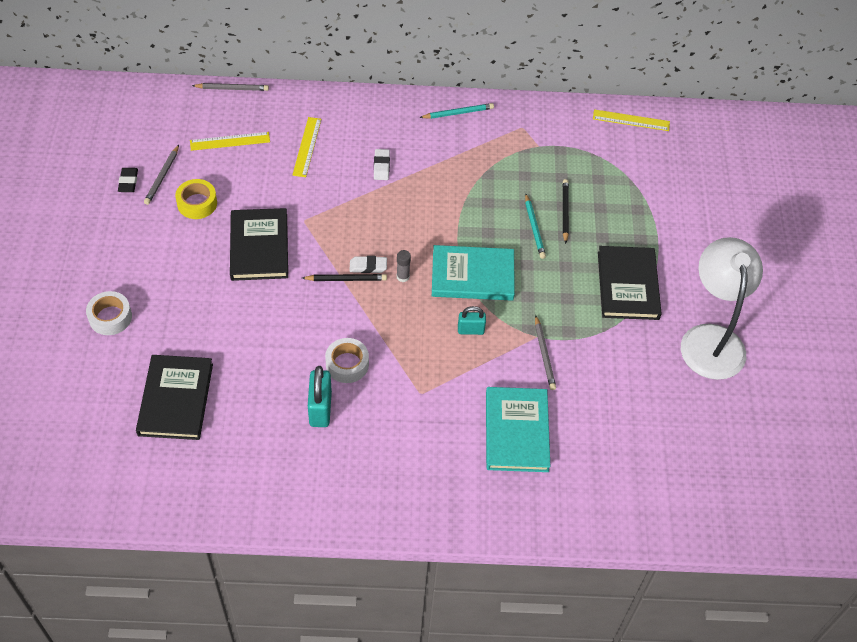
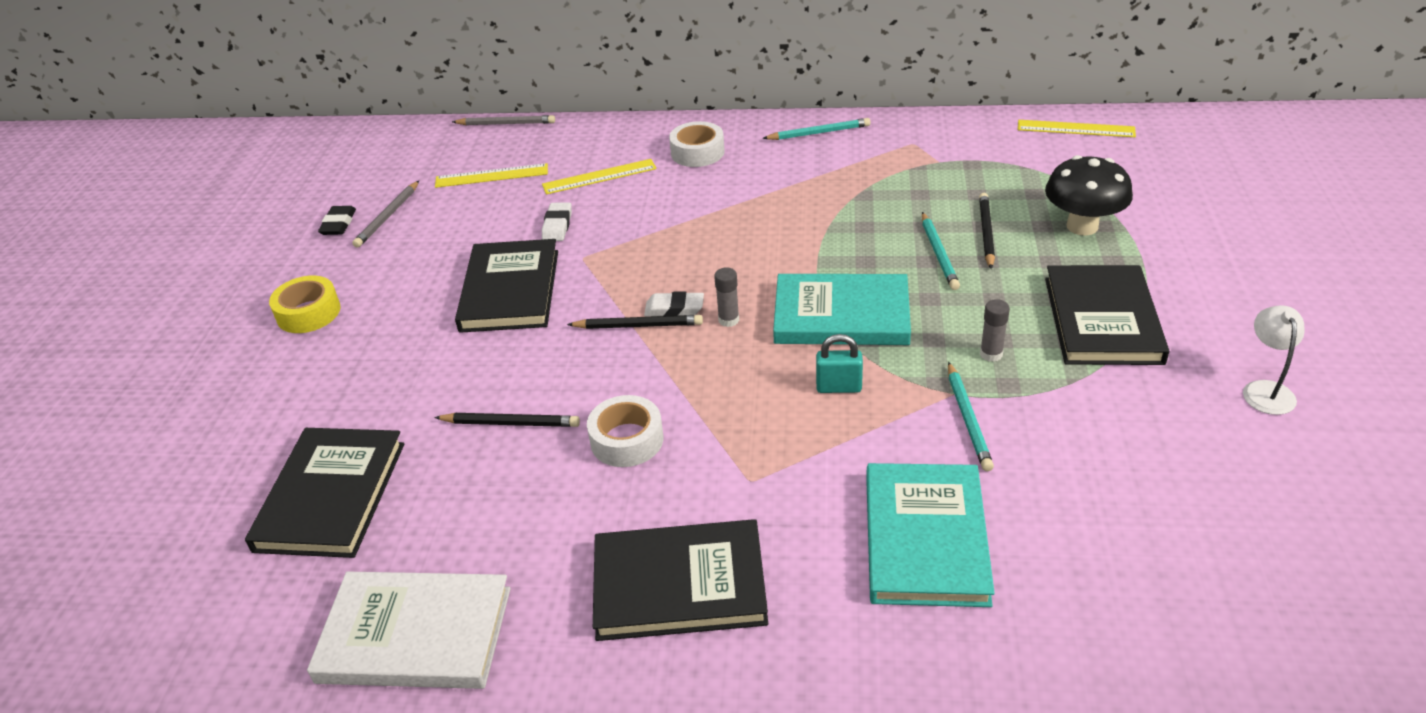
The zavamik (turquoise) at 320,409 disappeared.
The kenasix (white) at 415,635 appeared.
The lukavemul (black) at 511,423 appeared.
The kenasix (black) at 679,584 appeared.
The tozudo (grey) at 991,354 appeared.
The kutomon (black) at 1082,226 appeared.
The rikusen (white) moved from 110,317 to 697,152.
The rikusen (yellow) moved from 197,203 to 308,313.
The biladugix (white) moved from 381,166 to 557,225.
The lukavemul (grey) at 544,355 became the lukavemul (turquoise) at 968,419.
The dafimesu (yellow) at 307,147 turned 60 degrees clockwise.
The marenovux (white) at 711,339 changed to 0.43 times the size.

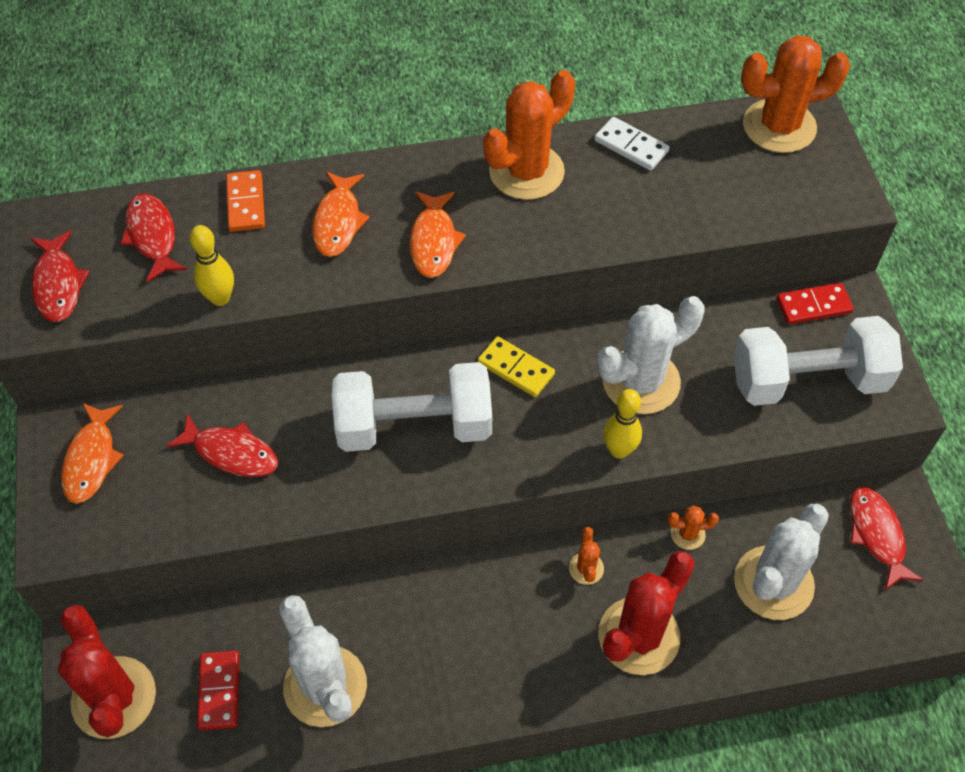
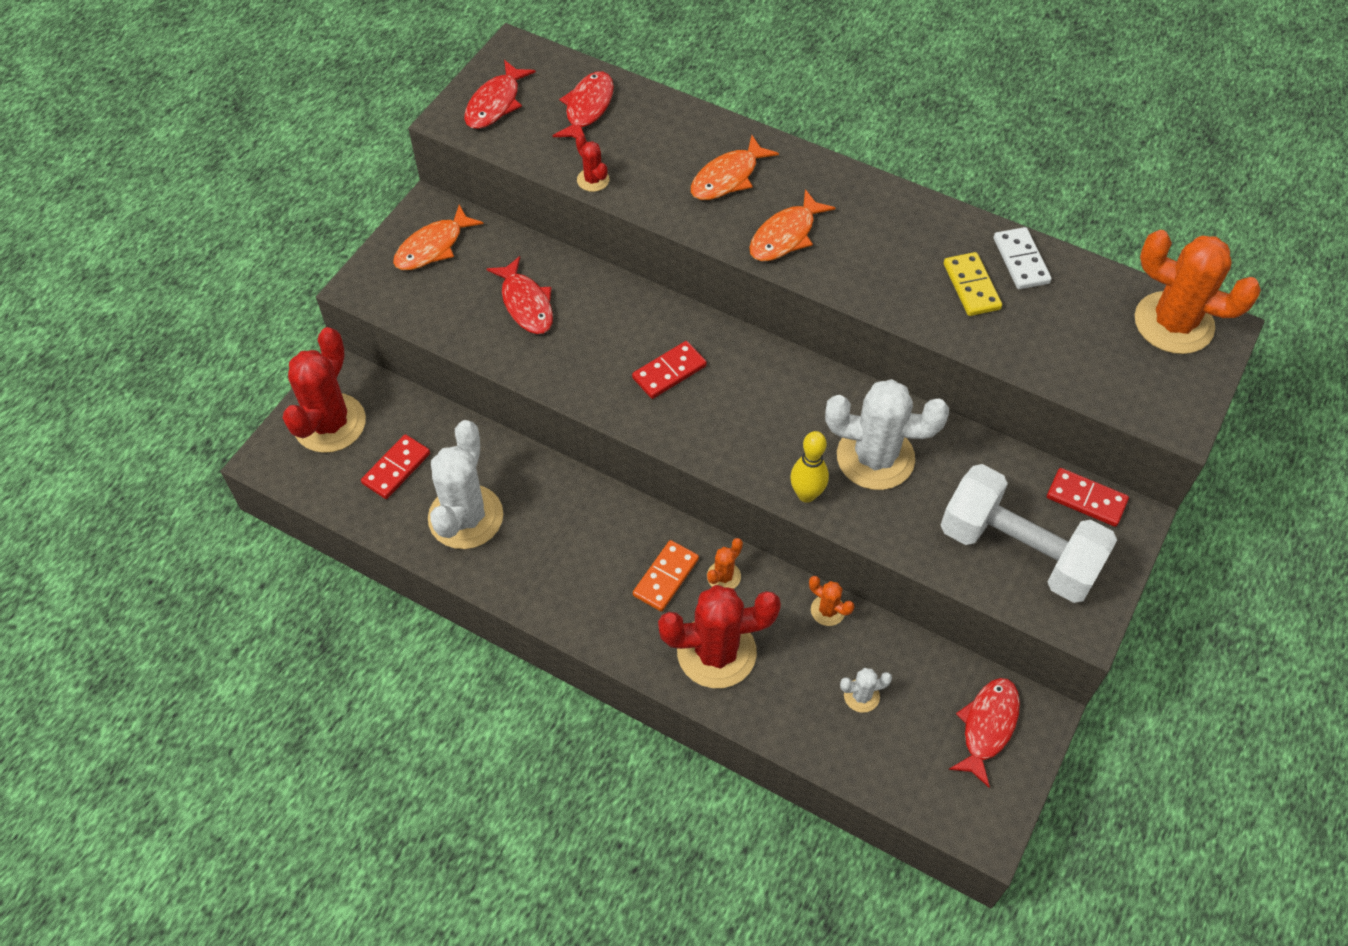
The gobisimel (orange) at 526,172 disappeared.
The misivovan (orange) moved from 246,203 to 666,577.
The misivovan (yellow) moved from 516,368 to 971,286.
The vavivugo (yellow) at 220,298 was replaced by the gobisimel (red) at 593,180.
The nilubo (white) at 414,426 was replaced by the misivovan (red) at 669,372.
The gobisimel (white) at 773,583 changed to 0.44 times the size.

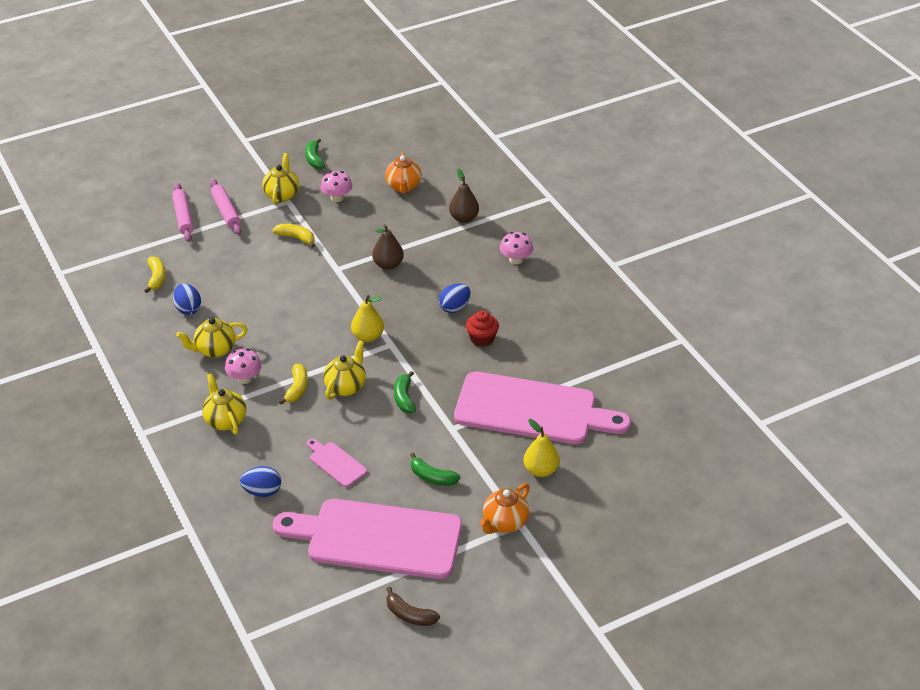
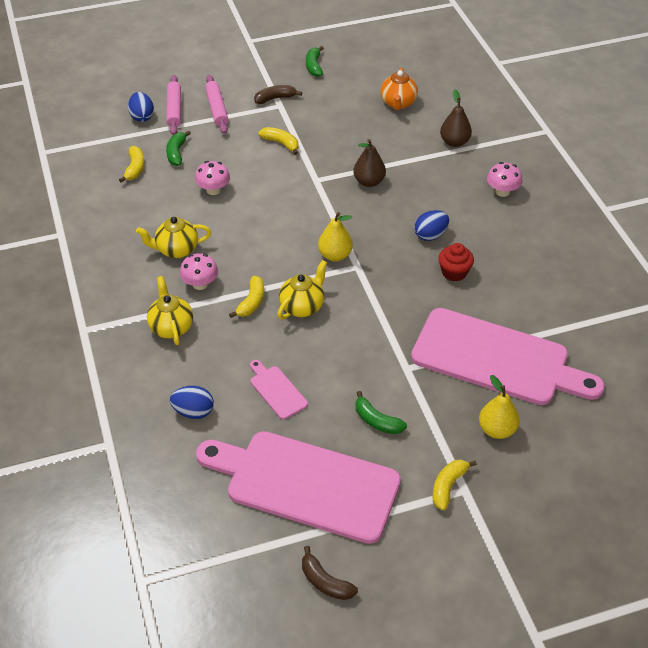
The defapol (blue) moved from 188,309 to 142,117.
The kutomon (pink) moved from 337,197 to 213,190.
The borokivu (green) moved from 404,398 to 176,153.
The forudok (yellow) at 282,195 was replaced by the borokivu (brown) at 275,98.
The forudok (orange) at 504,523 was replaced by the borokivu (yellow) at 448,486.

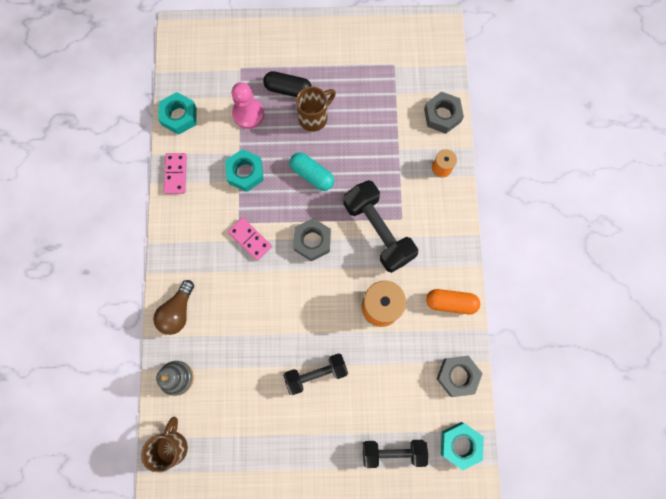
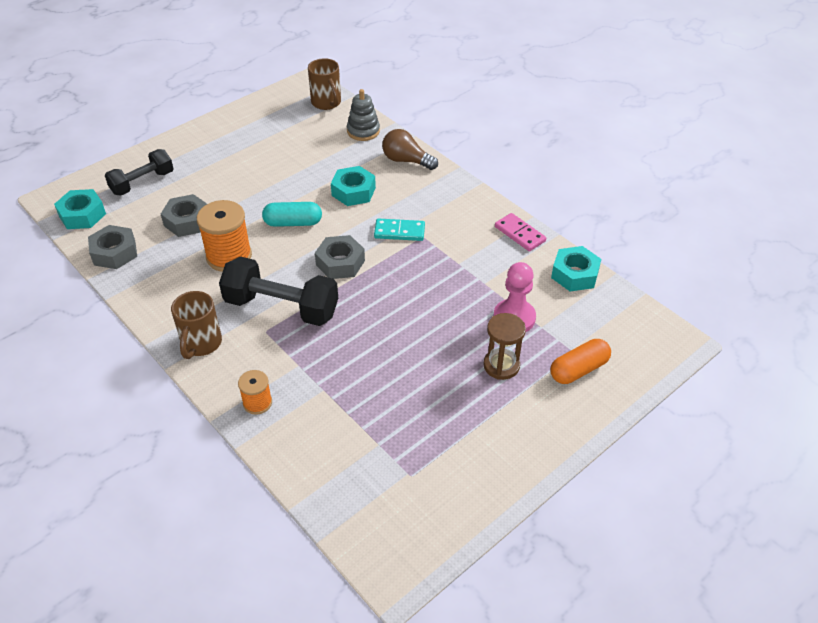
The nilubo (black) at 316,374 disappeared.
The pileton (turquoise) moved from 245,173 to 353,191.
The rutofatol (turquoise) moved from 312,175 to 293,223.
The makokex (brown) moved from 314,117 to 201,344.
The pileton (grey) moved from 442,115 to 187,221.
The rutofatol (orange) moved from 451,303 to 578,369.
The rutofatol (black) at 288,89 was replaced by the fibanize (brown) at 501,365.
The misivovan (pink) at 250,239 became the misivovan (turquoise) at 399,232.
The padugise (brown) at 177,312 turned 45 degrees counterclockwise.

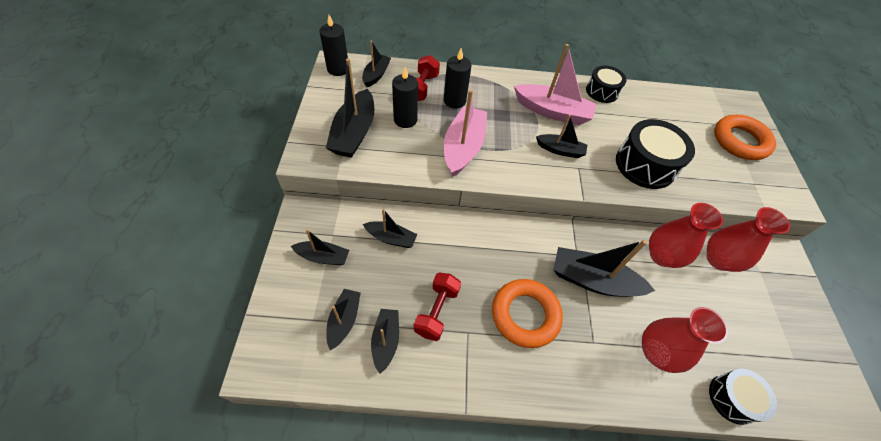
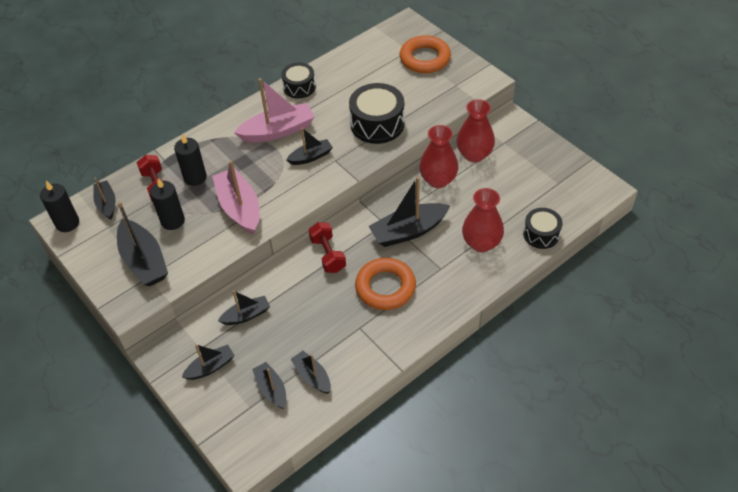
The nilubo (red) moved from 436,311 to 328,255.

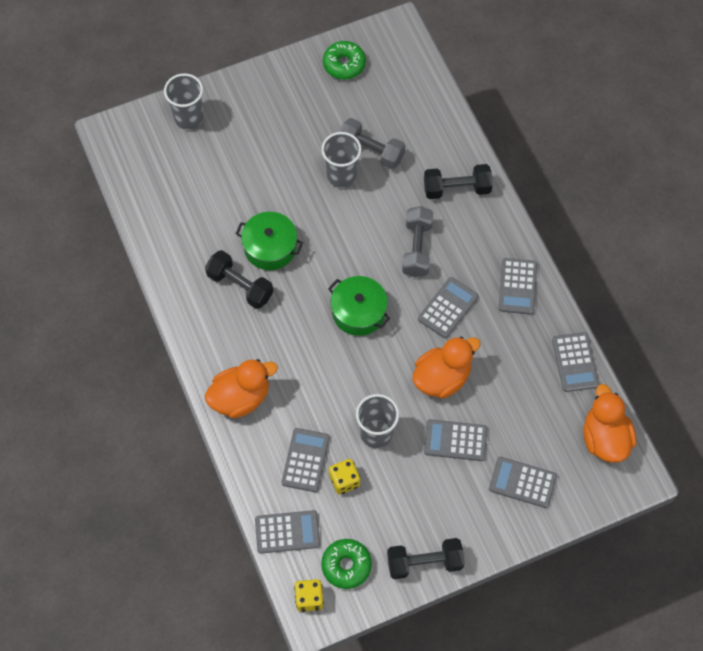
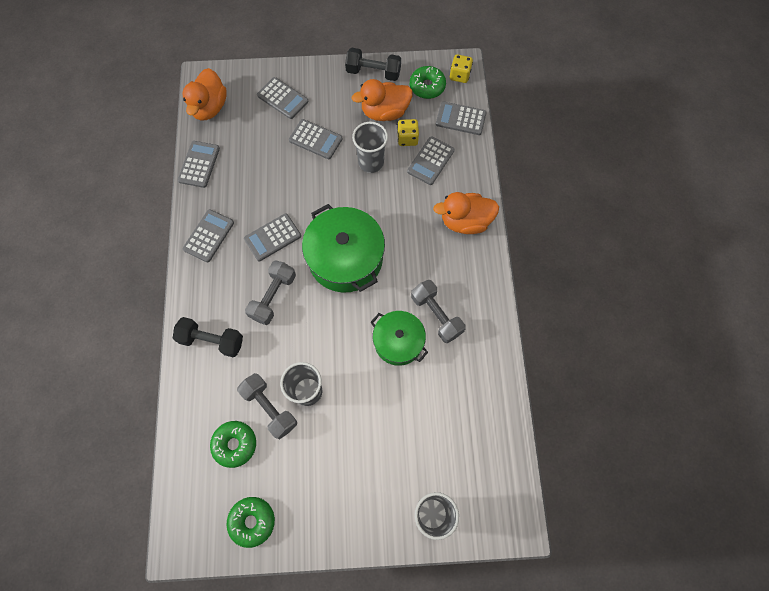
The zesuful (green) at 235,444 appeared.
The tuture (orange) moved from 442,378 to 385,112.
The nilubo (black) at 240,286 became the nilubo (grey) at 436,315.
The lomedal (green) at 358,312 changed to 1.60 times the size.

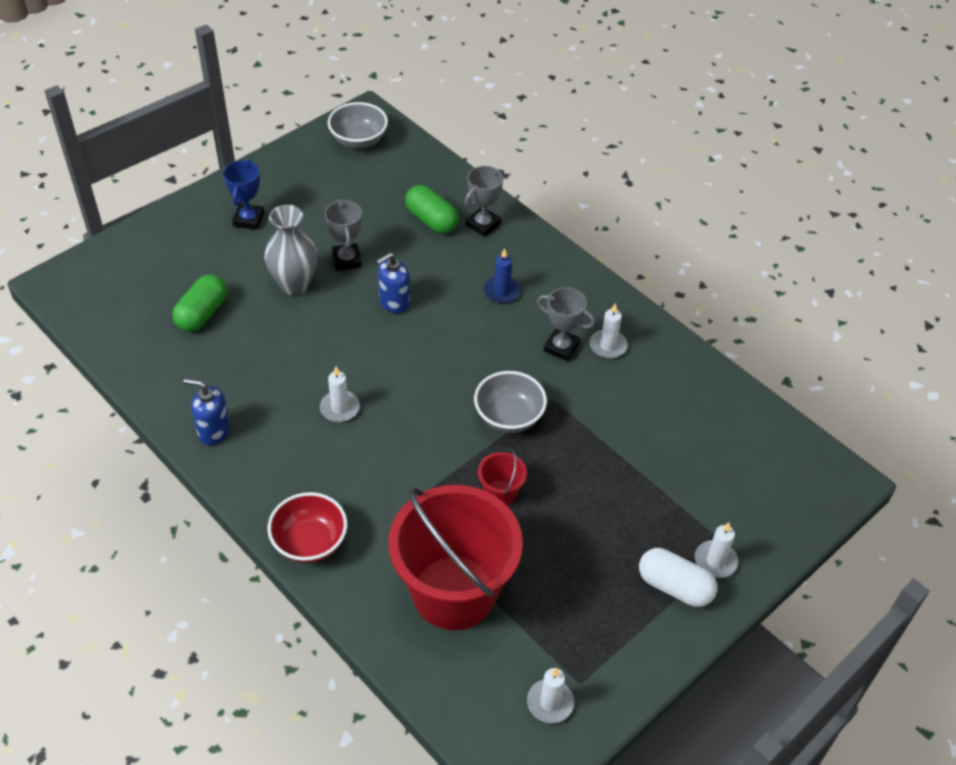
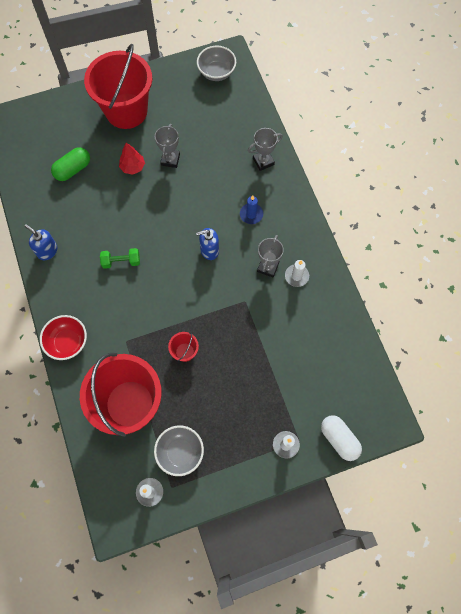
The rutofatol (green) at 431,220 disappeared.
The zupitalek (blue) moved from 394,302 to 209,250.
The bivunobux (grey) moved from 509,417 to 180,452.
The rutofatol (white) moved from 674,587 to 339,439.
The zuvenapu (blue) at 249,219 was replaced by the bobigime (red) at 126,111.
The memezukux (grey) at 294,284 was replaced by the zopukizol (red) at 133,167.
The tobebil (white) at 340,408 was replaced by the nilubo (green) at 121,261.
The zuvenapu (grey) at 561,347 turned 60 degrees clockwise.

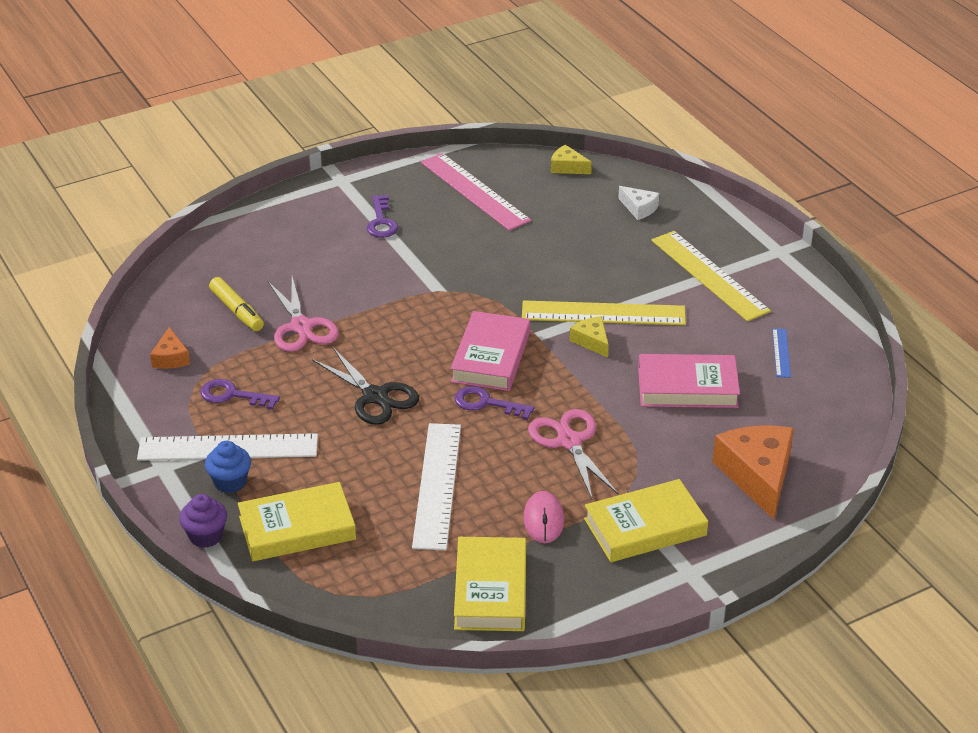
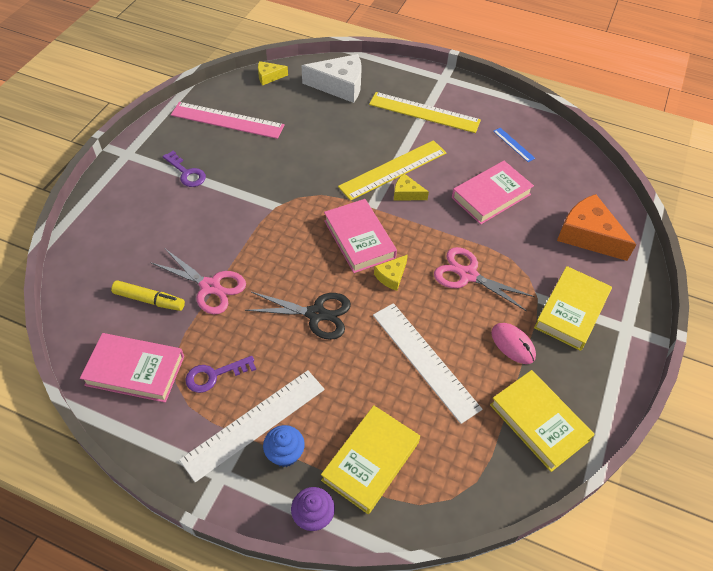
The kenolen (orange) at 171,358 was replaced by the kenasix (pink) at 135,370.
The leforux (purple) at 486,403 was replaced by the kenolen (yellow) at 391,276.
The kenolen (white) at 639,208 changed to 1.98 times the size.

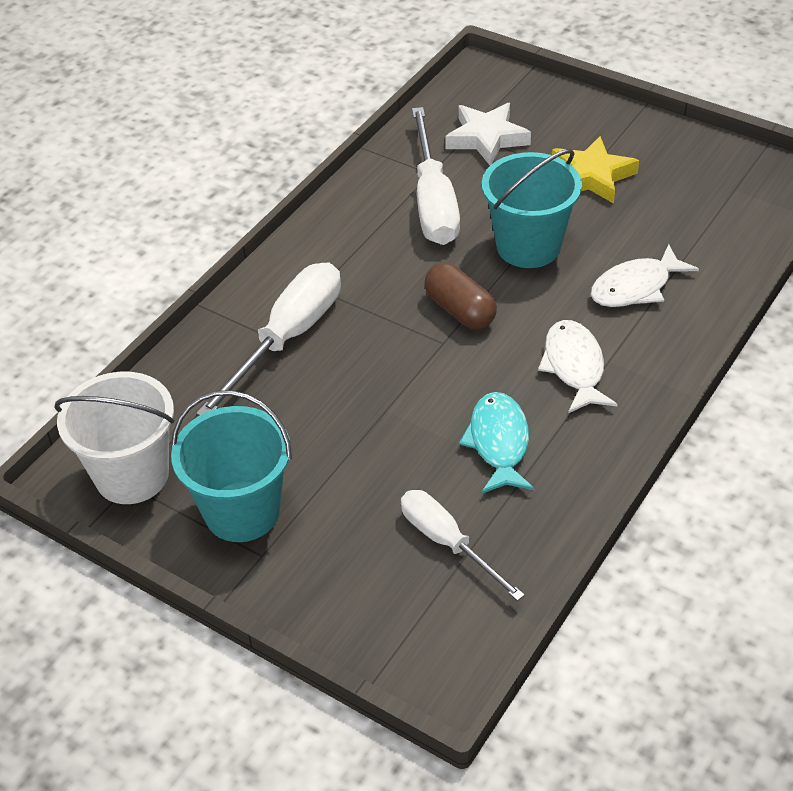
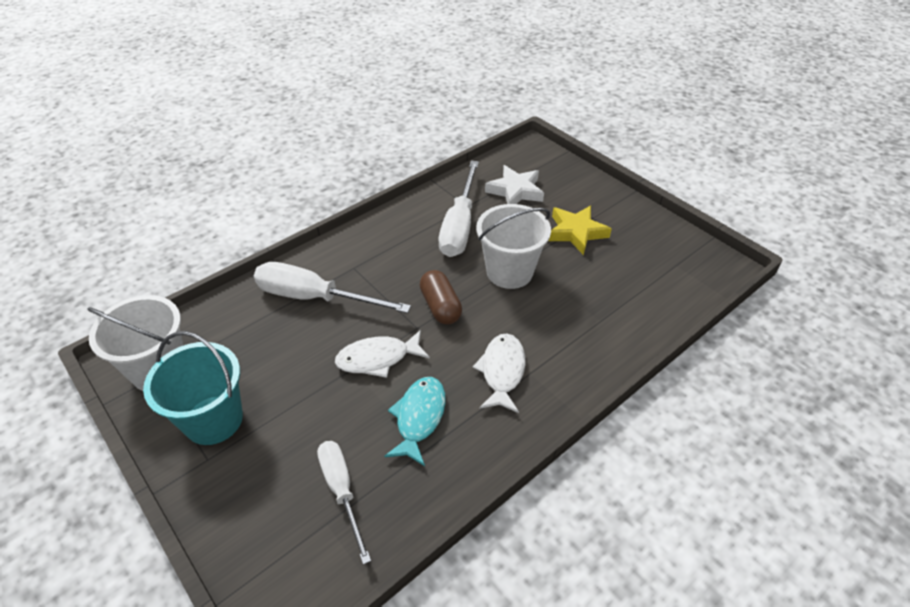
The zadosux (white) moved from 636,287 to 378,358.
The bobigime (turquoise) at 528,246 became the bobigime (white) at 509,272.
The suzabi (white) at 287,338 turned 120 degrees counterclockwise.

